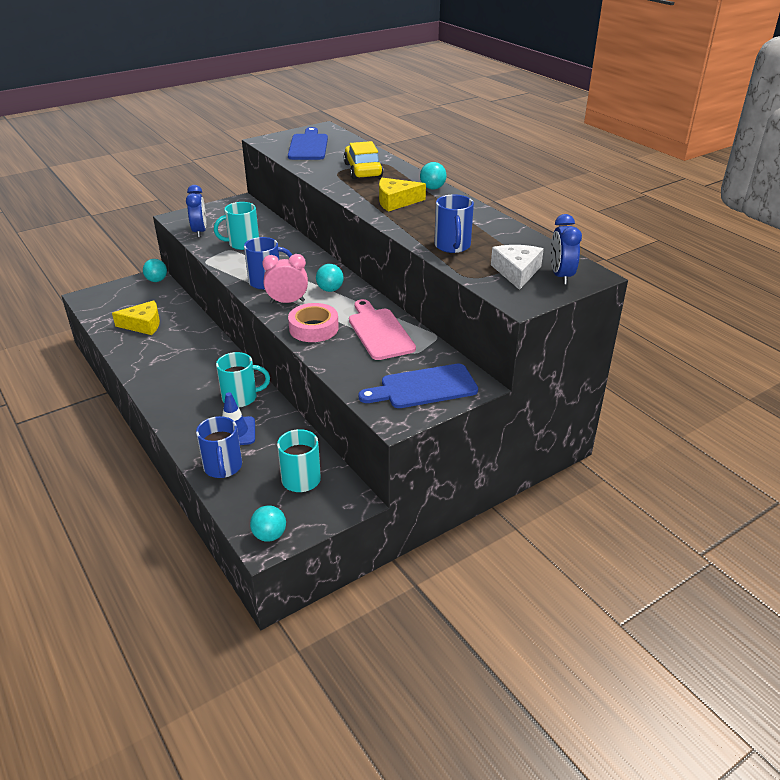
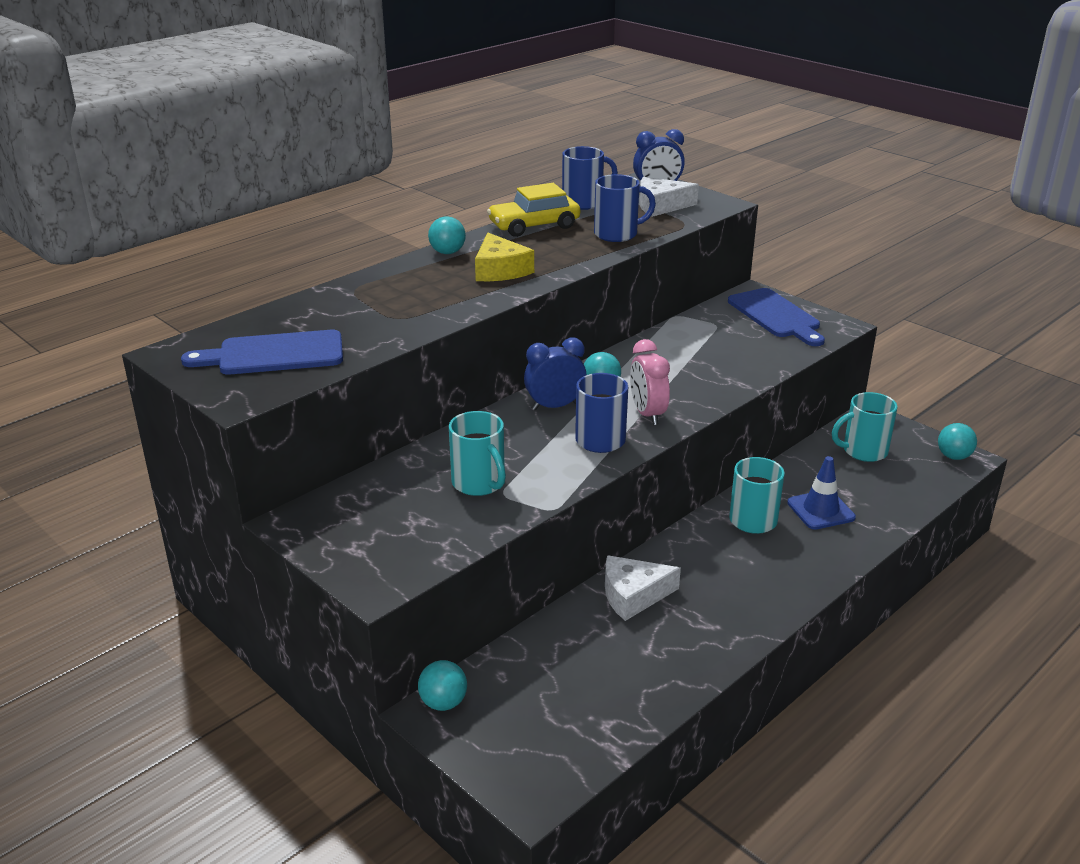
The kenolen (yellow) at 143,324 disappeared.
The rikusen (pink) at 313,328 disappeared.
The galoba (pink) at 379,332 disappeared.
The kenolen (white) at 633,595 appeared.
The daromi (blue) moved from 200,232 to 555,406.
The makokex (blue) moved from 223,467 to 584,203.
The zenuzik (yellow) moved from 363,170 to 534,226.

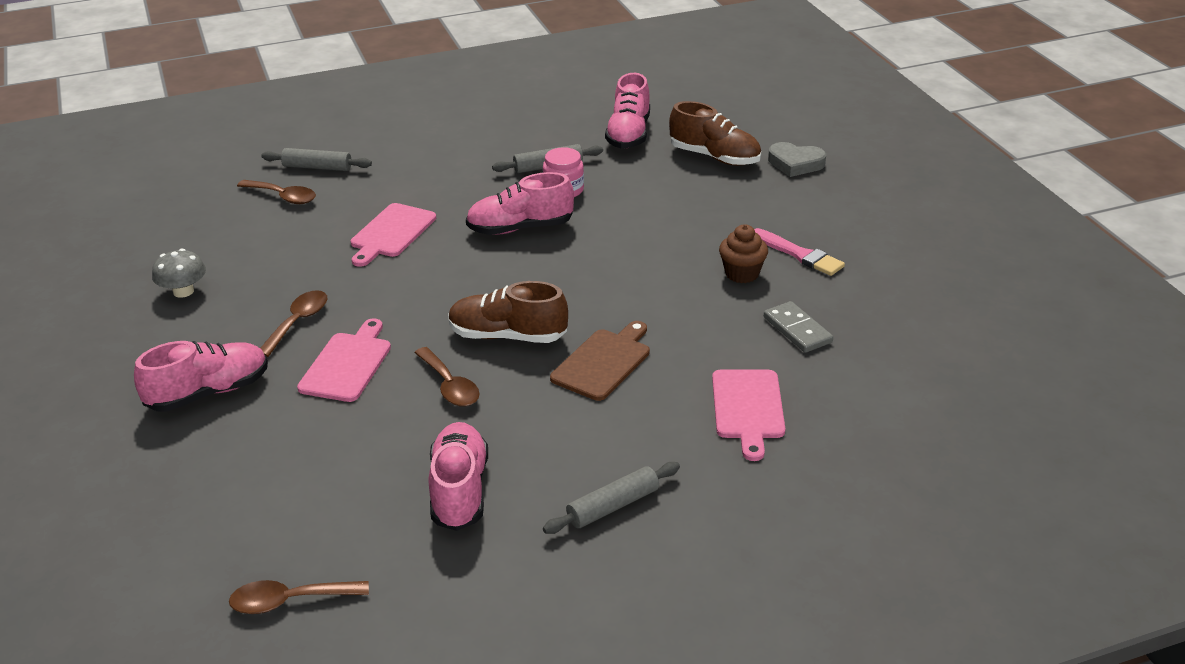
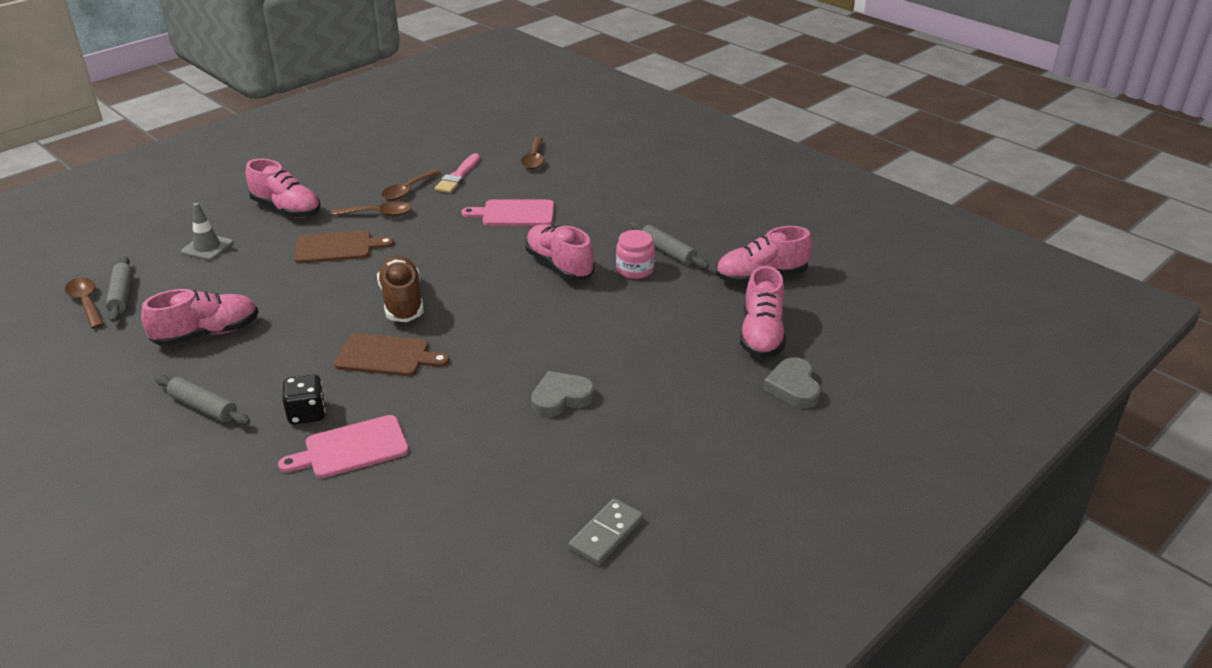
The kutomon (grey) at 183,291 disappeared.
The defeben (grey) at 207,247 appeared.
The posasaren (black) at 307,413 appeared.
The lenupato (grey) moved from 317,167 to 121,295.
The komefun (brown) moved from 450,386 to 407,191.
The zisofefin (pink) moved from 799,254 to 458,176.
The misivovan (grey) moved from 797,330 to 606,534.
The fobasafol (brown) at 742,274 was replaced by the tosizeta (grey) at 561,398.
The galoba (pink) at 347,364 became the galoba (brown) at 337,247.
The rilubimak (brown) at 714,157 became the rilubimak (pink) at 761,334.

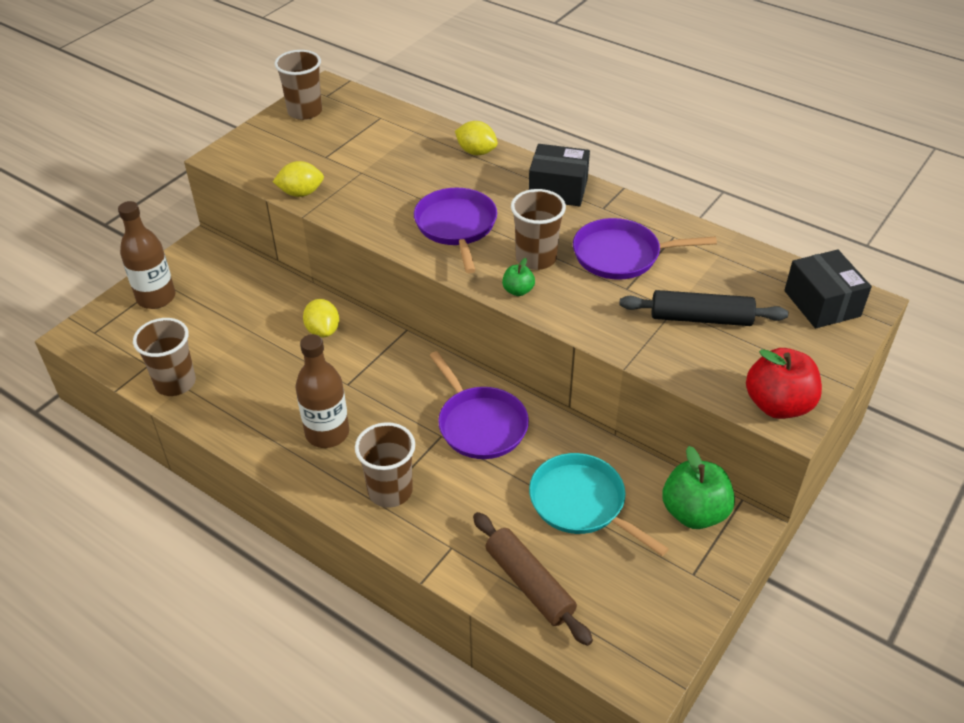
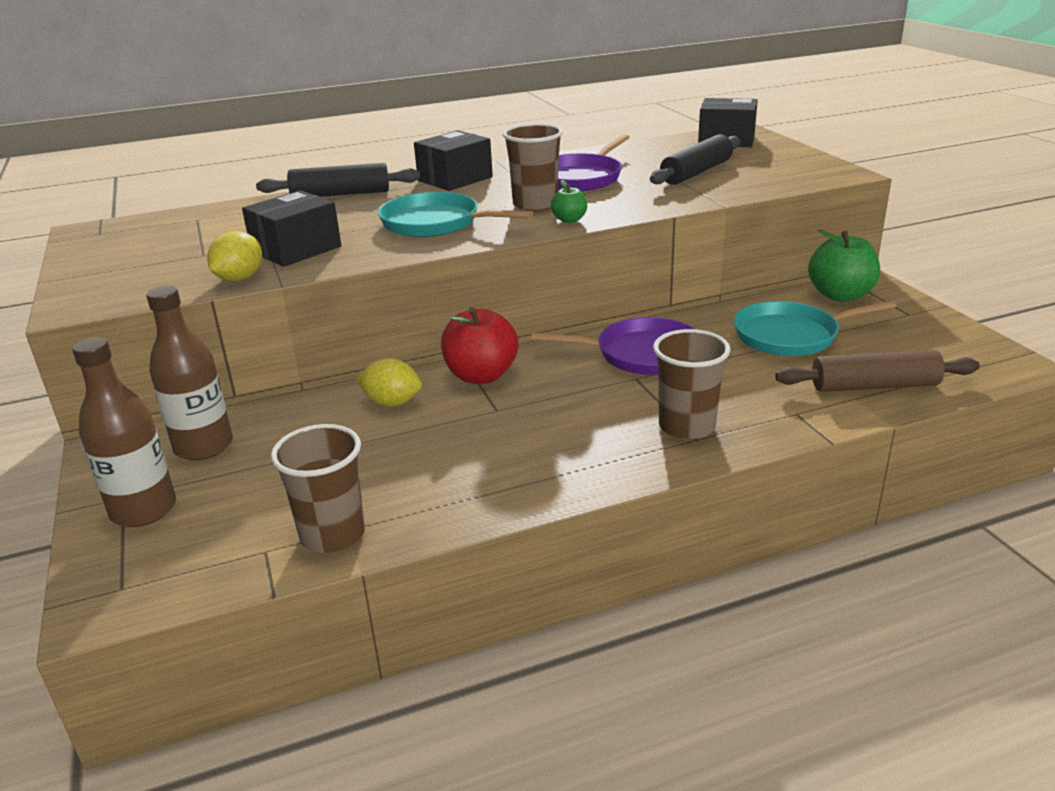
The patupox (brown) at 305,112 disappeared.
The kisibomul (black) at 296,249 appeared.
The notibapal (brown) moved from 327,433 to 204,446.
The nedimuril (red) moved from 778,405 to 481,376.
The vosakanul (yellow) at 476,152 was replaced by the lenupato (black) at 340,194.
The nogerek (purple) at 456,226 became the nogerek (turquoise) at 435,223.

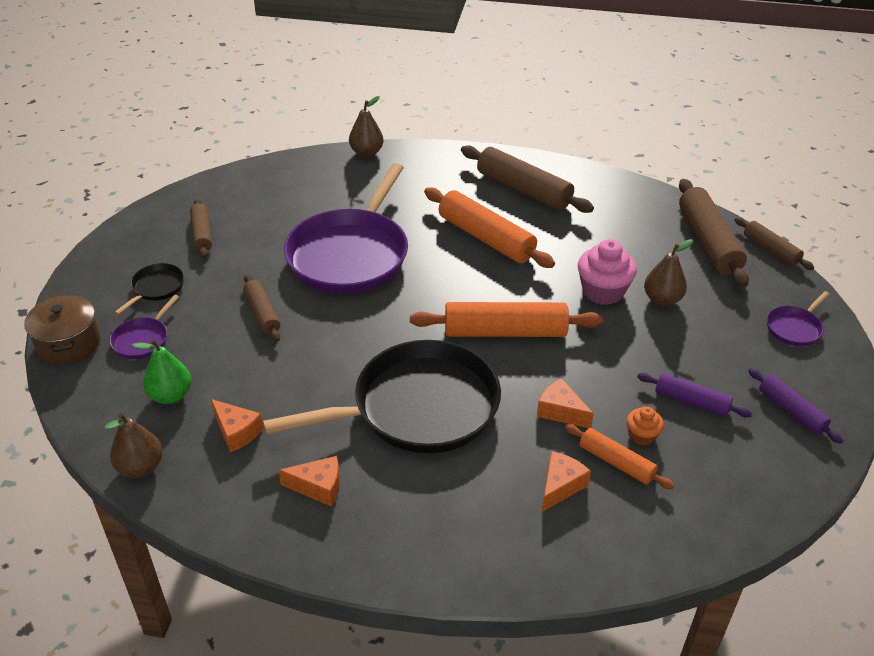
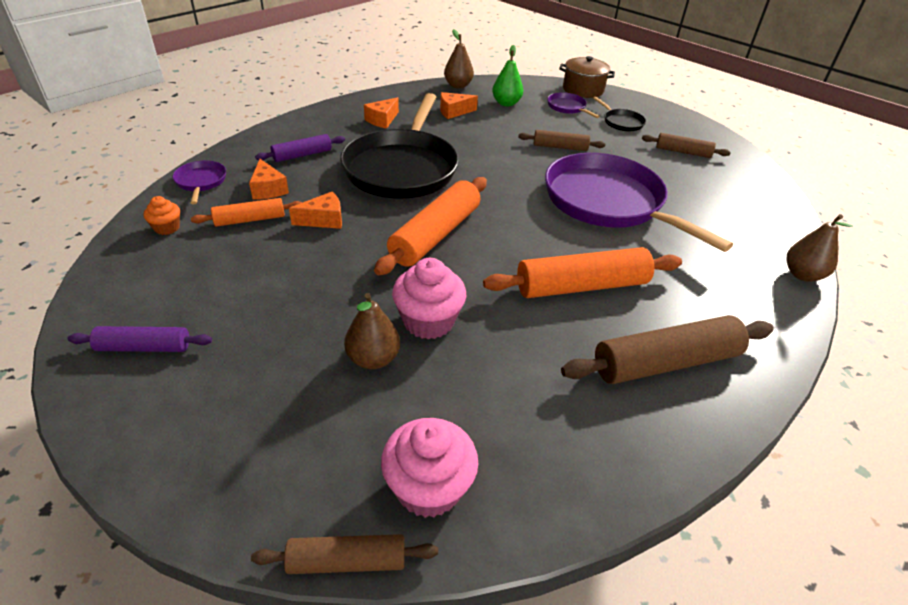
The fobasafol (orange) moved from 641,436 to 167,228.
The lenupato (purple) moved from 691,401 to 302,155.
The nogerek (purple) moved from 794,328 to 201,182.
The lenupato (brown) at 708,241 was replaced by the fobasafol (pink) at 428,487.

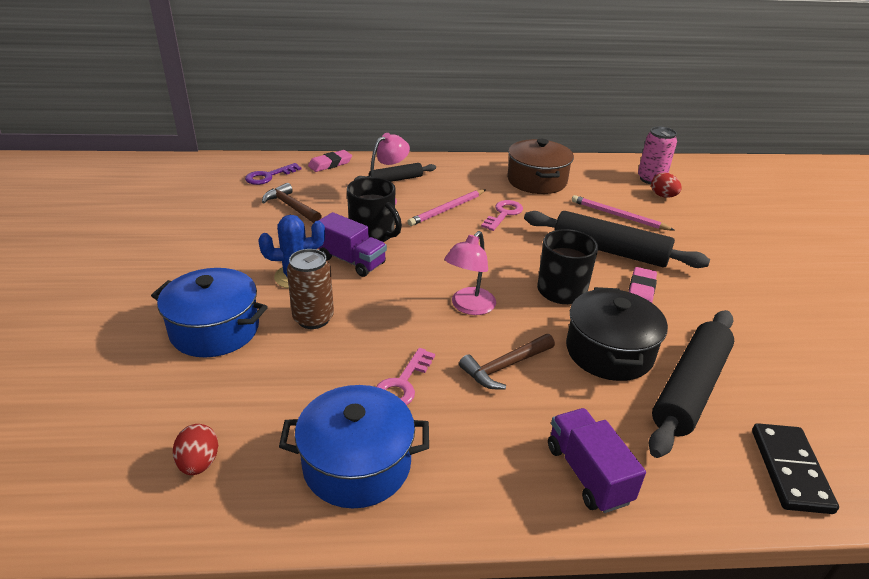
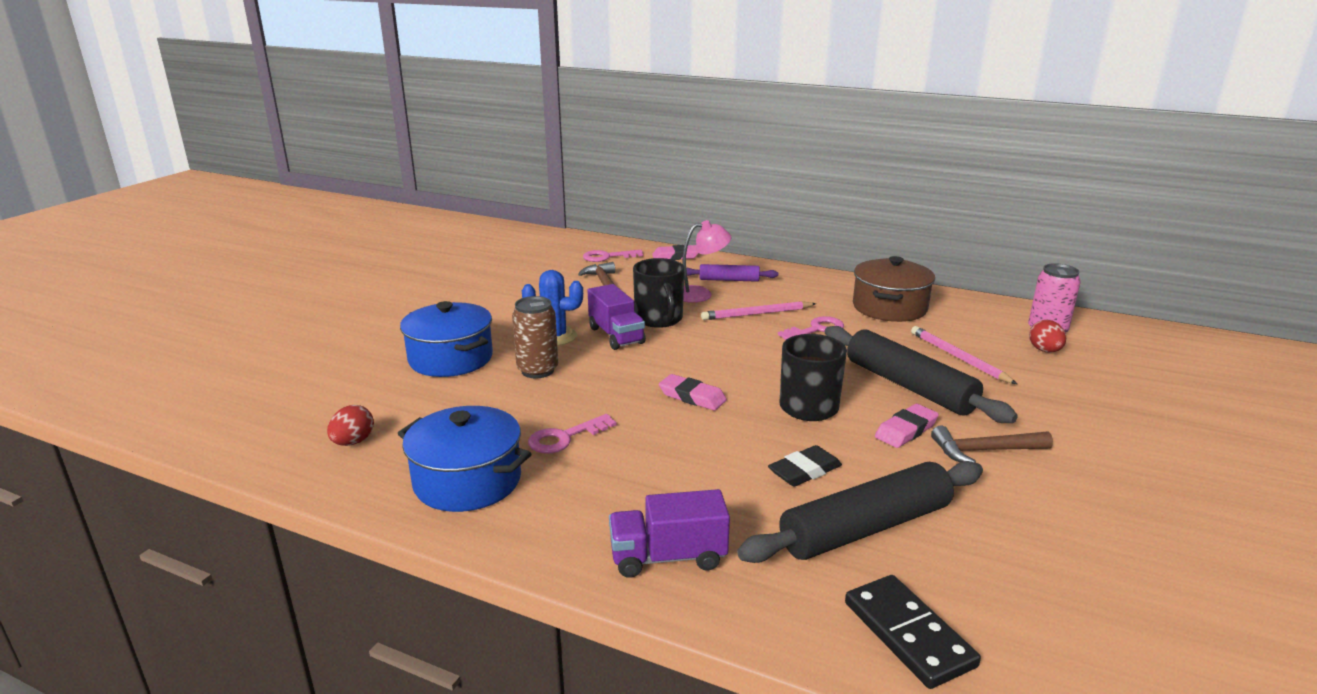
The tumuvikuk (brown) moved from 505,367 to 984,451.
The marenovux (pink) at 469,307 was replaced by the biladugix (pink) at 692,397.
The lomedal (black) at 609,352 was replaced by the biladugix (black) at 804,471.
The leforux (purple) at 269,176 became the leforux (pink) at 607,257.
The lenupato (black) at 396,179 became the lenupato (purple) at 729,280.
The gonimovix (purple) at 588,473 turned 105 degrees counterclockwise.
The misivovan (black) at 790,470 turned 60 degrees counterclockwise.

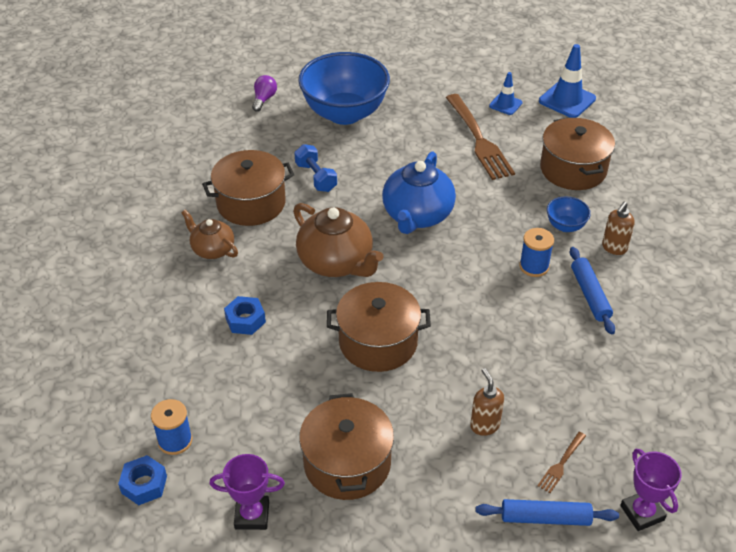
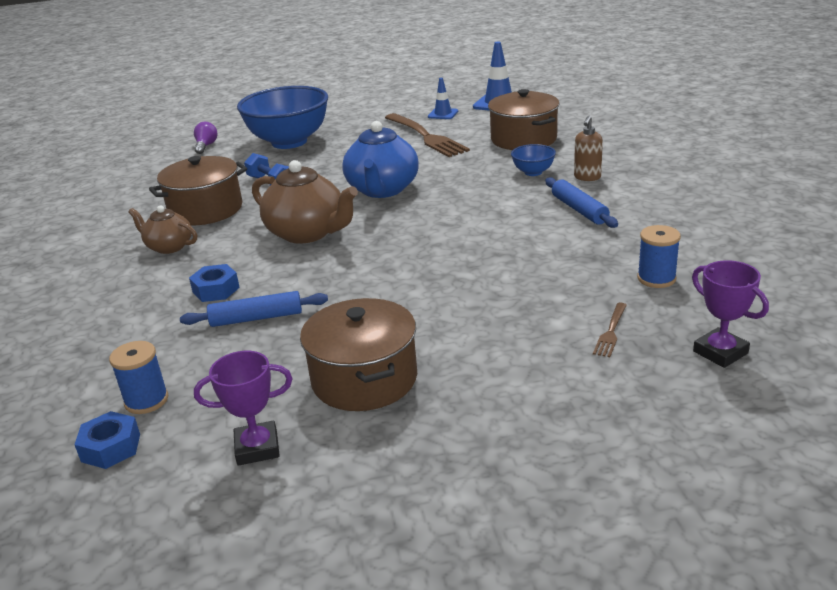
The lomedal (brown) at 378,342 disappeared.
The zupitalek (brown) at 484,425 disappeared.
The lenupato (blue) moved from 545,518 to 256,318.
The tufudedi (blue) moved from 534,266 to 656,278.

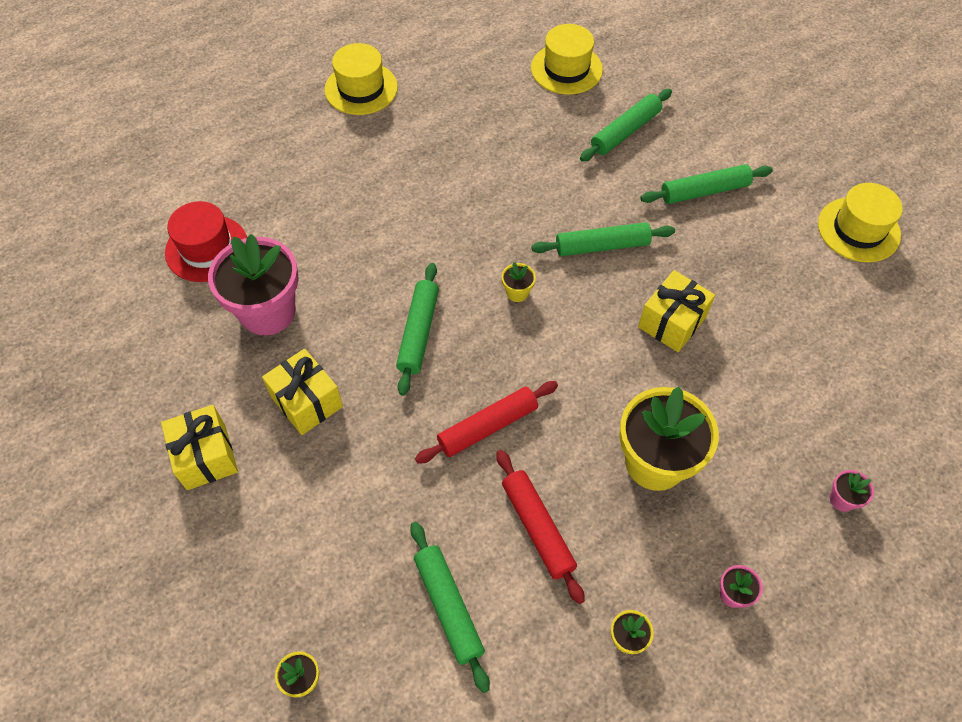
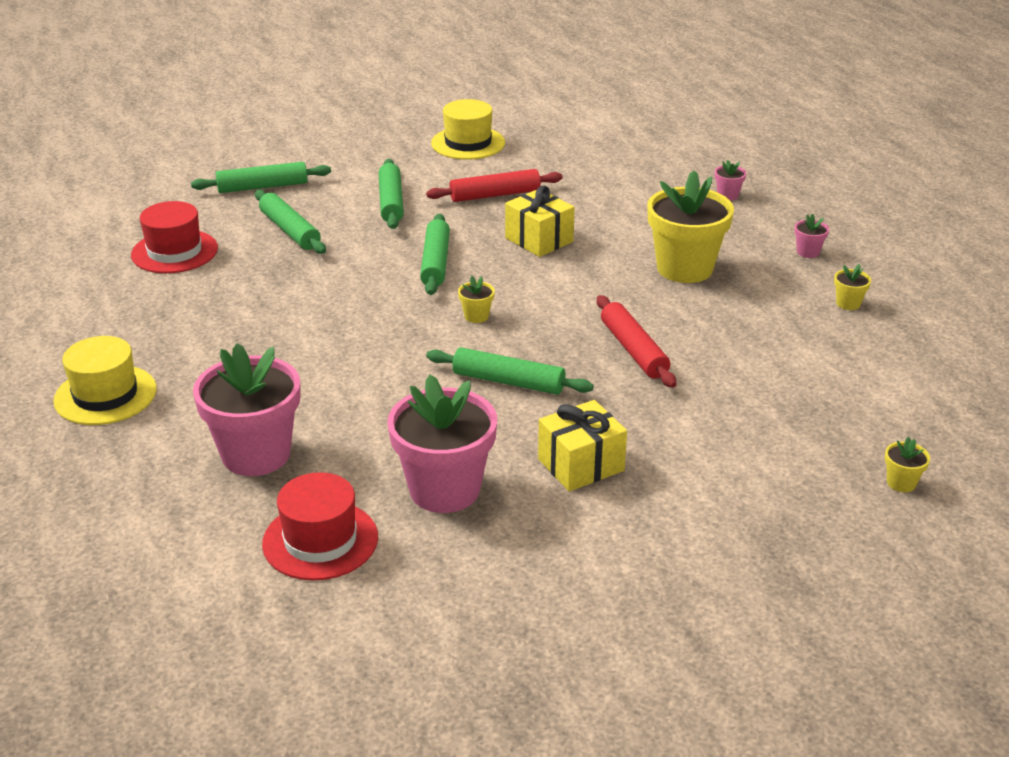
The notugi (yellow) at 206,456 disappeared.
The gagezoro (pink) at 256,454 appeared.
The lenupato (green) moved from 448,607 to 262,187.
The lenupato (red) moved from 537,528 to 495,195.
The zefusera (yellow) at 566,69 became the zefusera (red) at 174,252.

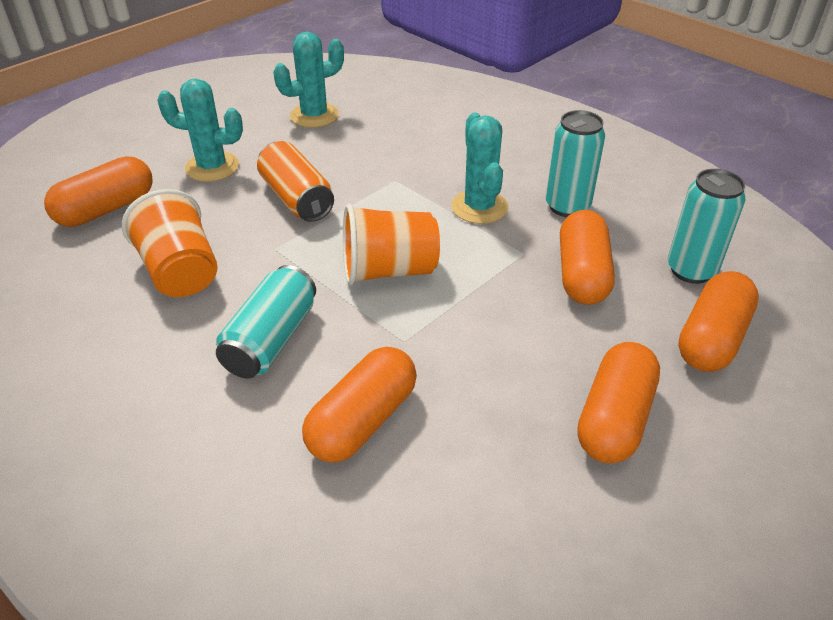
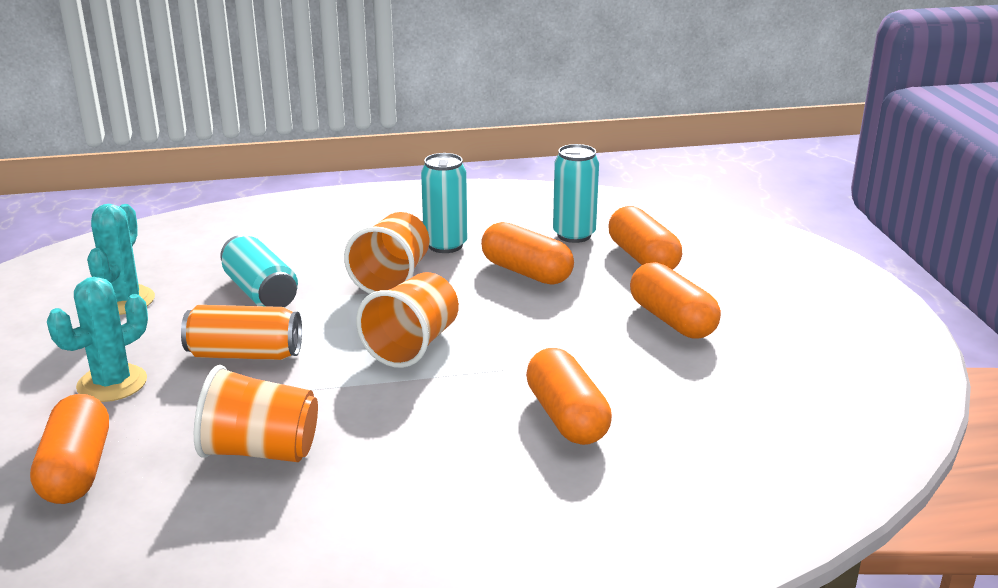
The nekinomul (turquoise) moved from 271,340 to 261,292.
The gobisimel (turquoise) at 479,207 was replaced by the patupox (orange) at 392,278.

